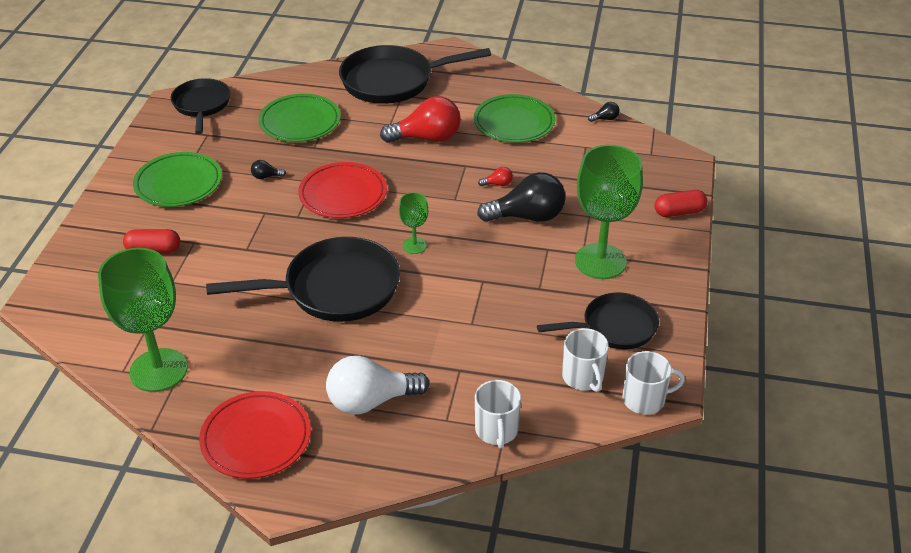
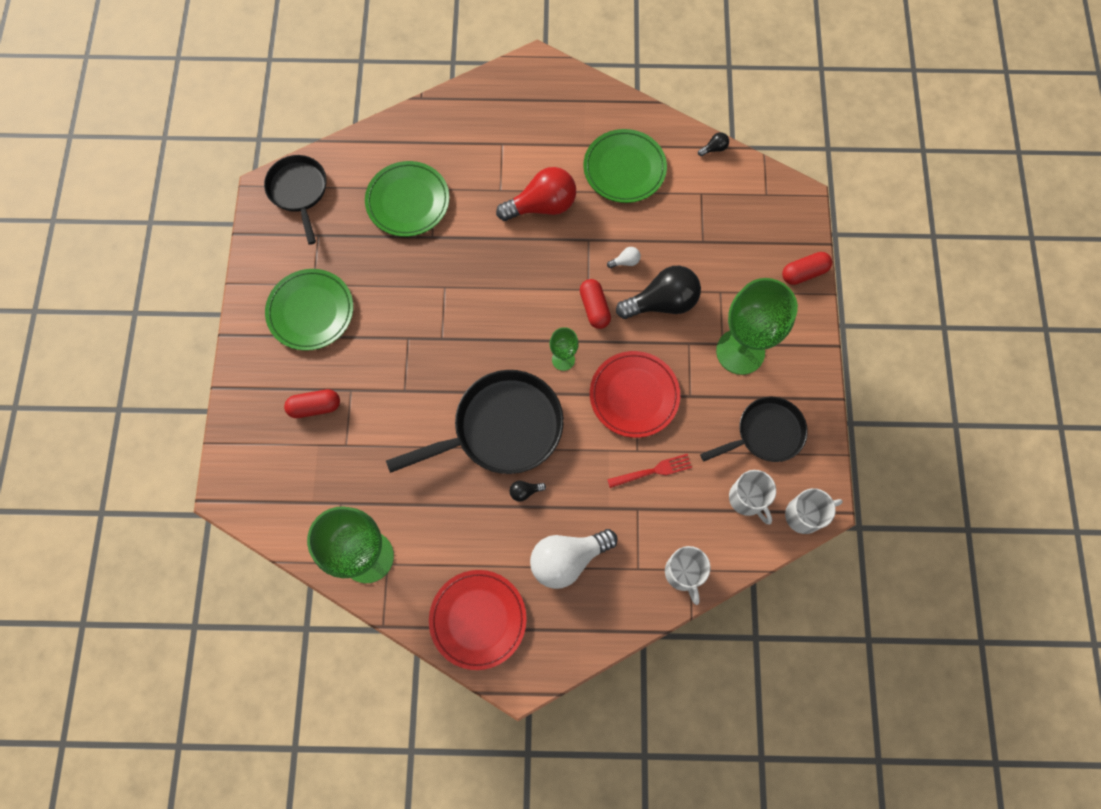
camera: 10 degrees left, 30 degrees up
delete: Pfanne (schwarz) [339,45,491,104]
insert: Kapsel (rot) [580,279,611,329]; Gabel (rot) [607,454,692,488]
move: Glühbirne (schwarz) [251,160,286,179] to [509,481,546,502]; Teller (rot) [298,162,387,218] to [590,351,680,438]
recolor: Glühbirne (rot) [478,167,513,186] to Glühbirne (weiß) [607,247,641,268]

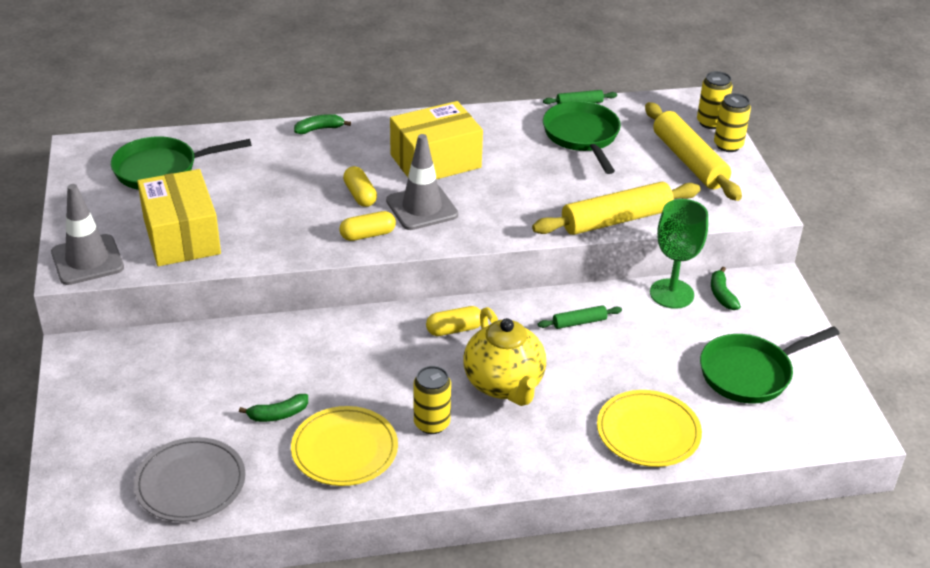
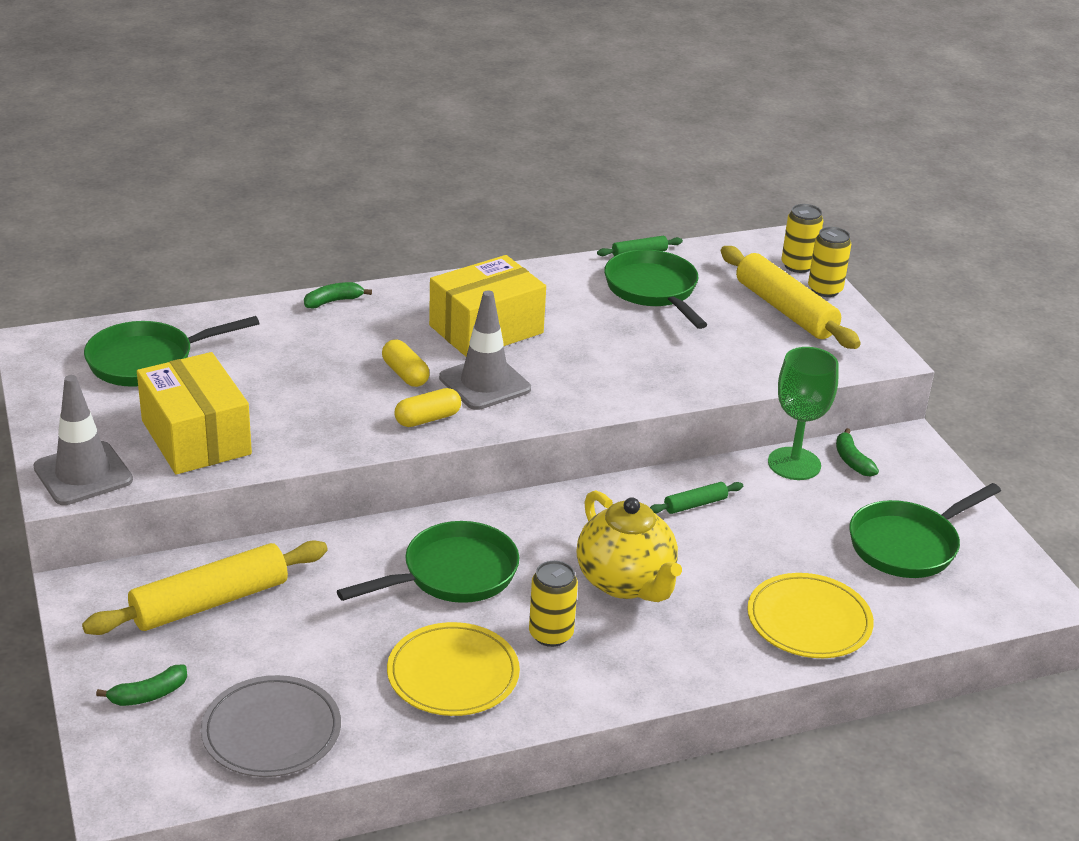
camera: 10 degrees left, 5 degrees down
delete: Kapsel (gelb) [426,306,481,336]
insert: Pfanne (grün) [337,521,519,603]
move: Nudelholz (gelb) [532,182,701,235] to [82,540,328,635]; Banane (grün) [239,394,308,422] to [96,665,187,706]

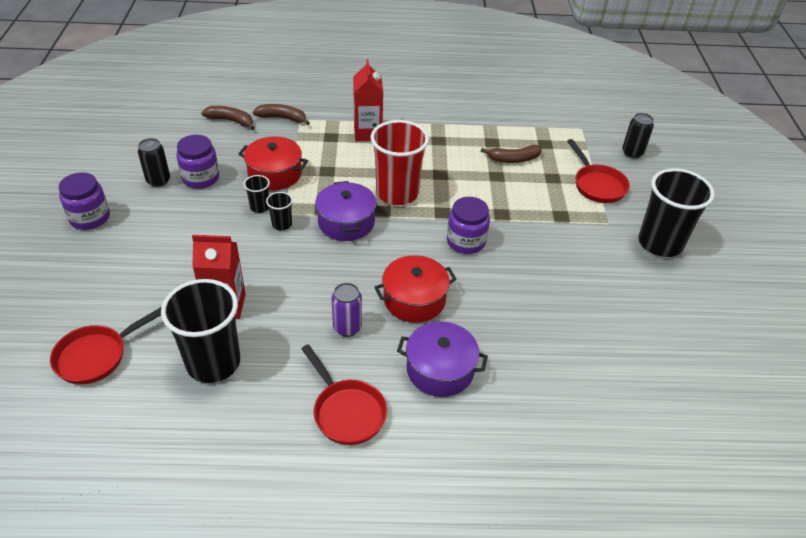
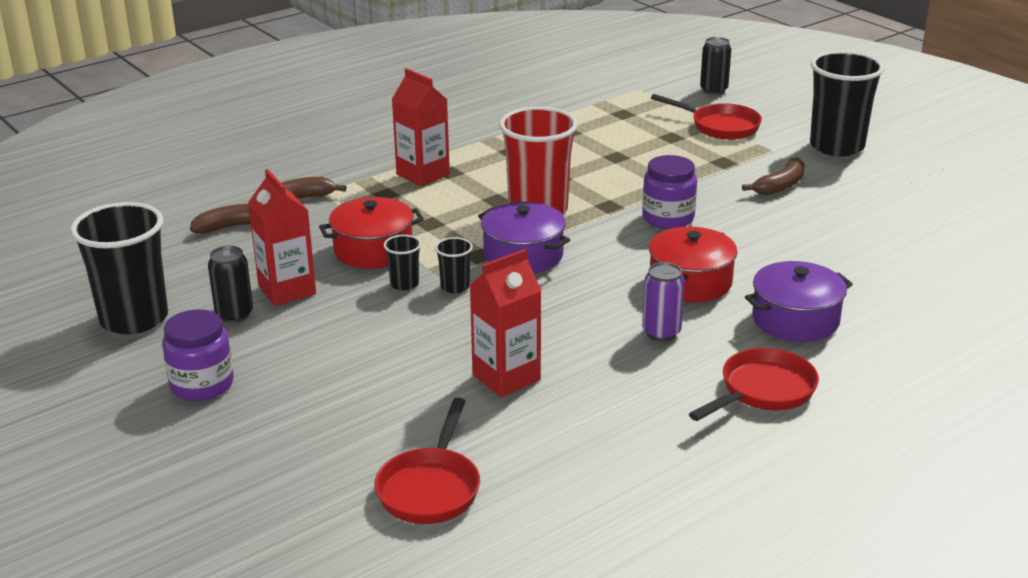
camera: 35 degrees left, 15 degrees down
move: Banane (braun) [481,145,542,163] to [742,157,805,195]; Becher (schwarz) [161,279,240,383] to [70,202,168,334]
replace: Einmachglas (lila) [176,135,219,189] to Getränkekarton (rot) [248,169,316,306]
rotate: Pfanne (rot) [301,344,387,445] = [689,348,819,421] 60 degrees counterclockwise

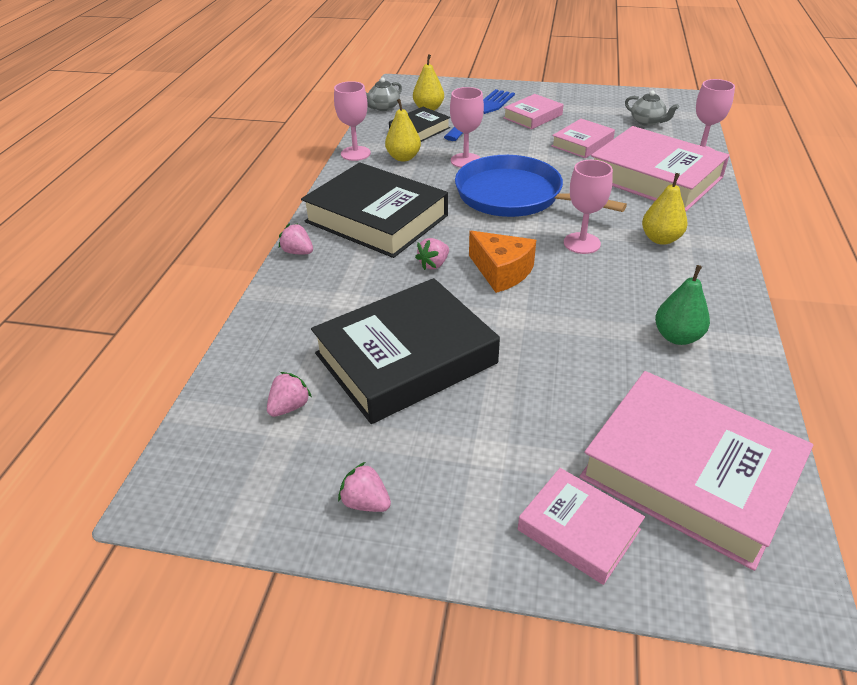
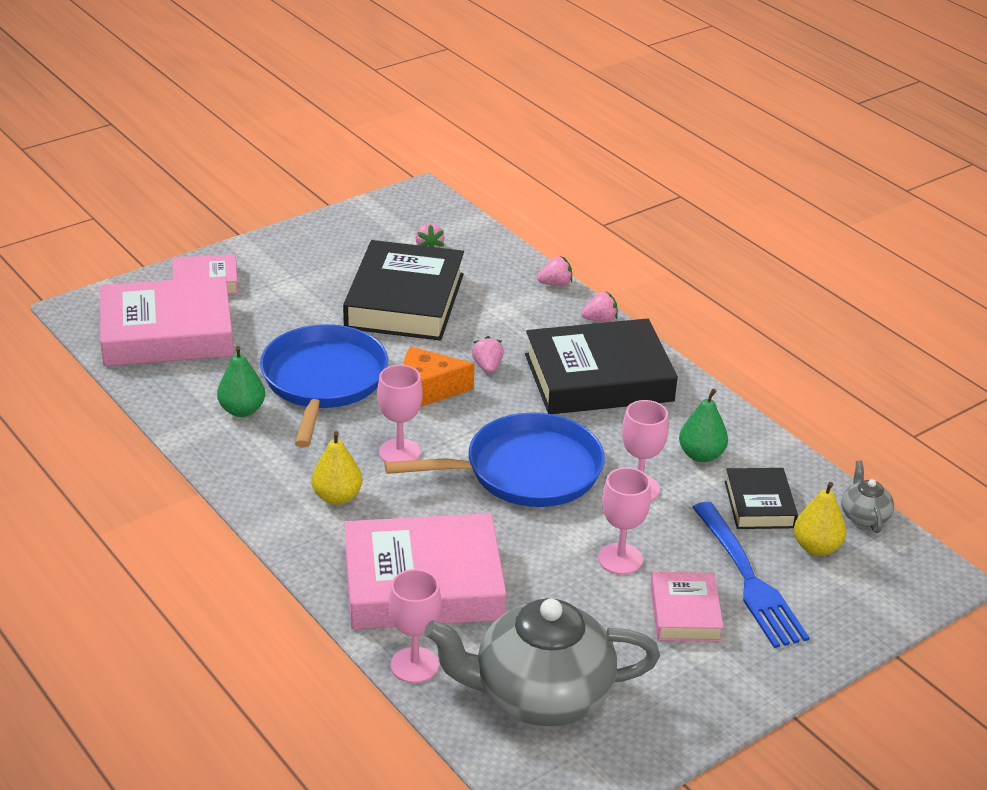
camera: 130 degrees right, 5 degrees down
delete: Buch (rosa) [551,119,615,158]
insert: Pfanne (blau) [260,324,388,448]
move: Kelch (rosa) [334,81,371,161] to [598,467,651,575]; Erdbeere (rosa) [338,462,391,512] to [537,256,572,286]
recolor: Birne (gelb) [385,99,421,161] to Birne (grün) [679,389,728,462]
resize: Teekanne (grau) [625,90,679,126] = [424,598,660,726] x2.34

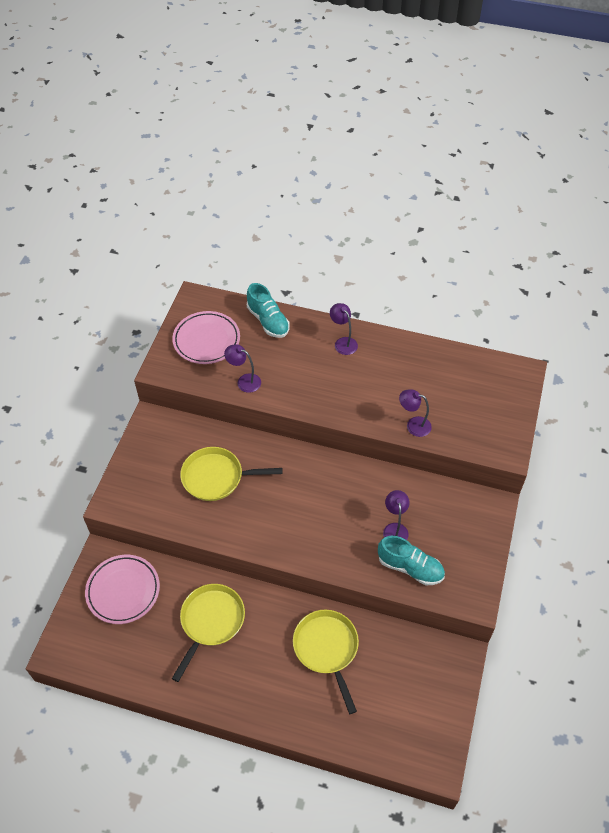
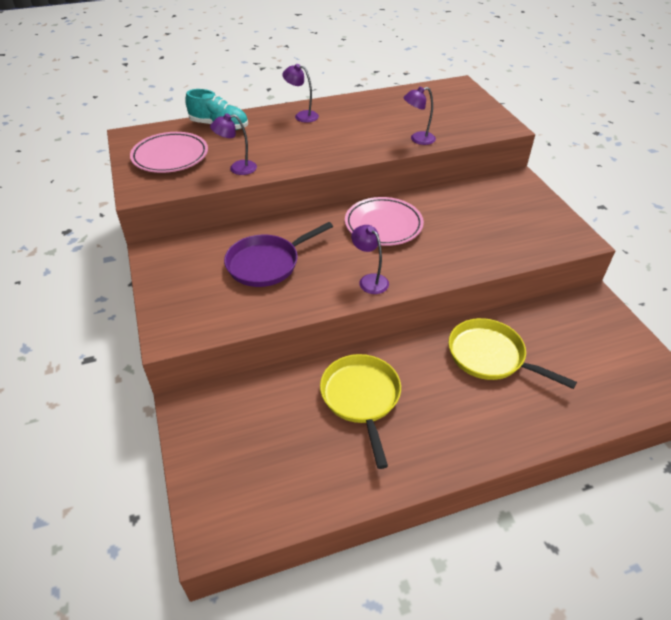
camera: 35 degrees left, 10 degrees down
delete: Schuh (türkis) [378,536,445,585]
move: Lampe (lila) [383,490,410,540] to [351,225,389,294]; Teller (rosa) [85,555,160,624] to [345,197,424,246]
recolor: Pfanne (gelb) [180,447,283,501] to Pfanne (lila) [224,222,333,287]

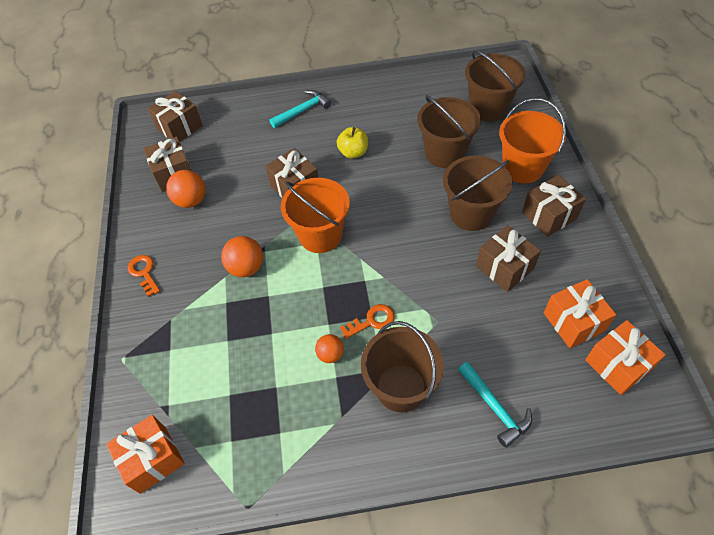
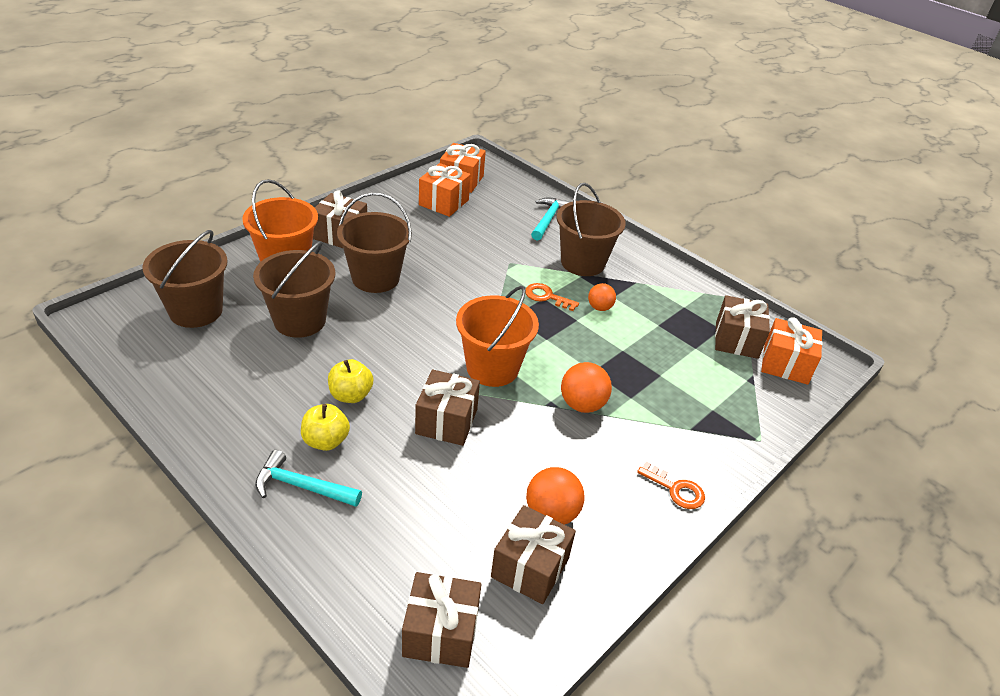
camera: 135 degrees left, 15 degrees down
insert: Apfel (gelb) [301,404,350,451]
move: Geschenk (braun) [476,225,541,292] to [715,295,770,359]
rotate: Schlüssel (orange) [128,255,160,297] = [637,461,705,509] 75 degrees counterclockwise

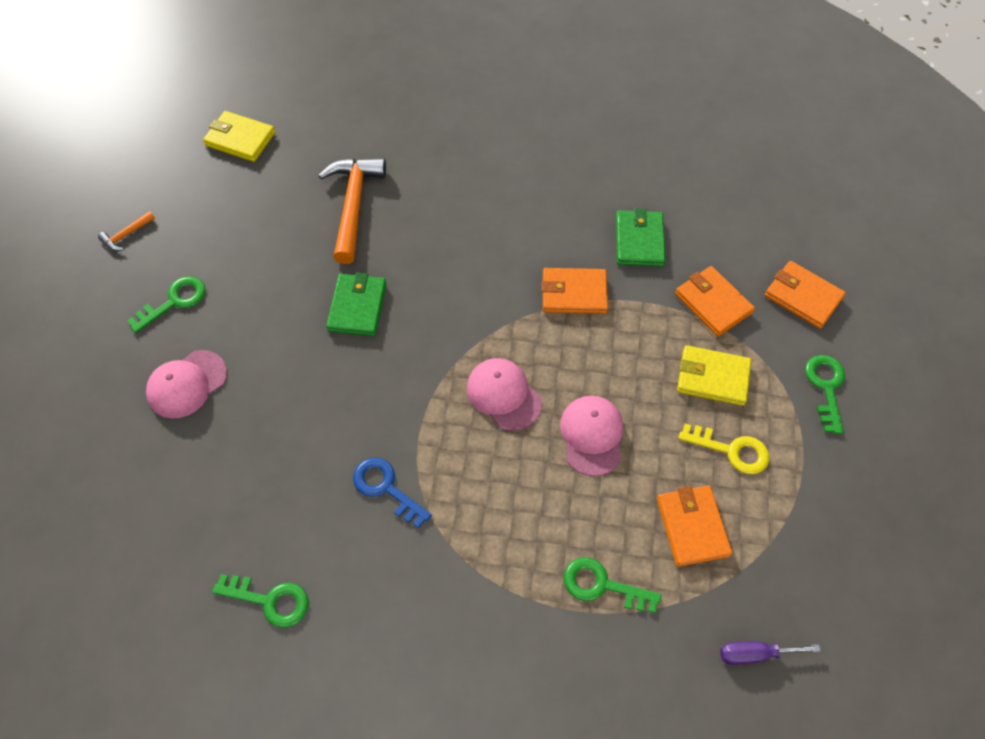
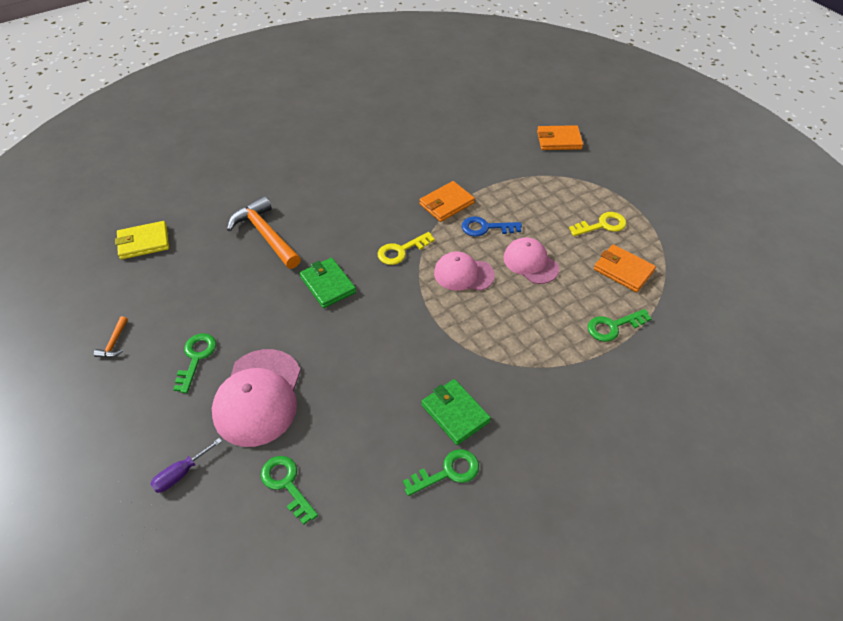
camera: 40 degrees left, 10 degrees down
delete: Geldbörse (orange) [675,266,755,337]; Geldbörse (gelb) [677,345,751,406]
insert: Schlüssel (gelb) [378,232,435,265]
move: Geldbörse (grün) [616,208,666,267] to [421,379,491,445]; Schlüssel (grün) [805,355,845,434] to [261,456,318,525]; Schlüssel (blau) [353,458,432,528] to [462,216,522,237]; Schraubenzieher (lila) [720,641,821,665] to [150,438,222,493]
resize: Kappe (rosa) [146,350,227,419] = [212,349,301,447] x1.58

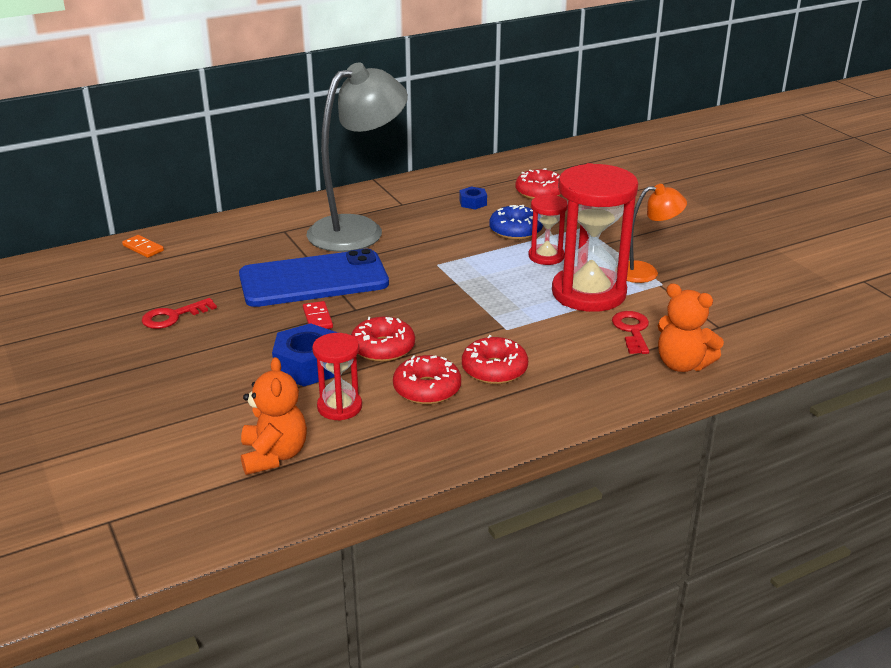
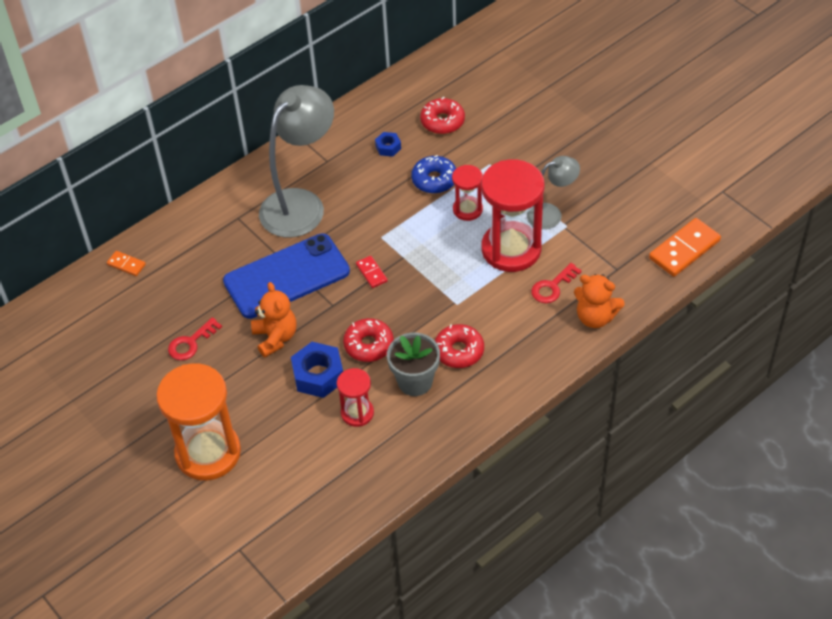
camera: 10 degrees left, 20 degrees up
insert: Dominostein (orange) [649,218,721,277]; Sanduhr (orange) [156,363,241,481]
move: Dominostein (rot) [303,301,333,329] to [356,256,388,288]; Teddybär (orange) [241,357,307,475] to [251,282,297,357]
replace: Donut (rot) [393,355,461,404] to Blumentopf (grau) [387,333,440,396]
recolor: Lampe (orange) [627,184,687,283] to Lampe (grau) [527,156,580,229]
rotate: Schlüssel (rot) [612,311,649,354] = [531,263,582,303] 120 degrees counterclockwise

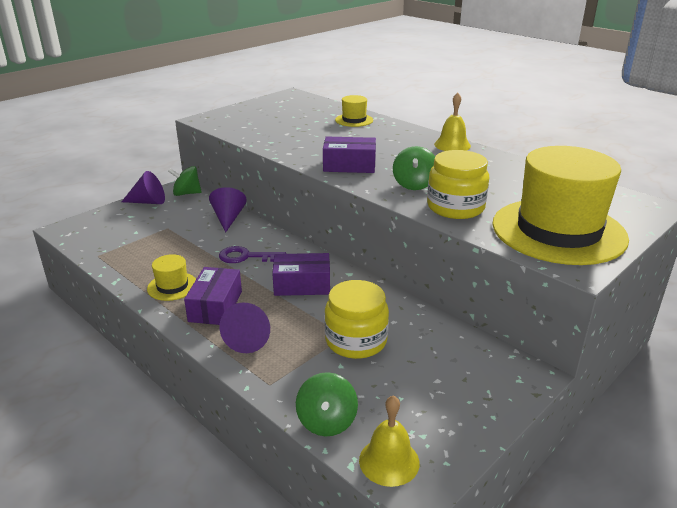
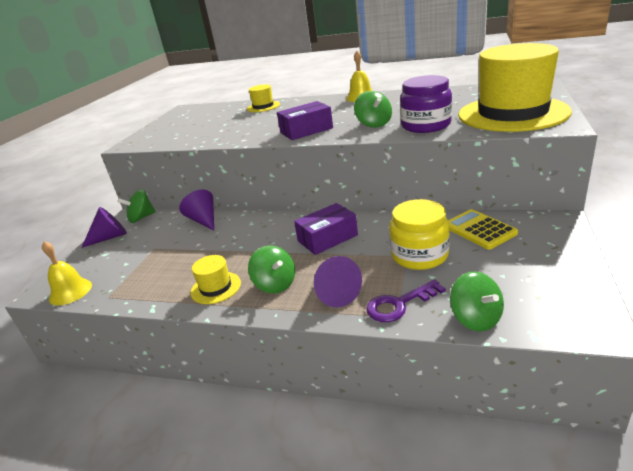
camera: 25 degrees left, 0 degrees up
insert: Taschenrechner (gelb) [448,209,518,250]
move: Schlüssel (lila) [219,246,286,263] to [366,279,446,322]; Glocke (gelb) [359,395,420,487] to [42,241,92,305]
replace: Schachtel (lila) [184,267,242,325] to Kreisel (grün) [248,245,295,294]
recolor: Einmachglas (gelb) [427,150,489,219] to Einmachglas (lila) [400,75,452,133]

